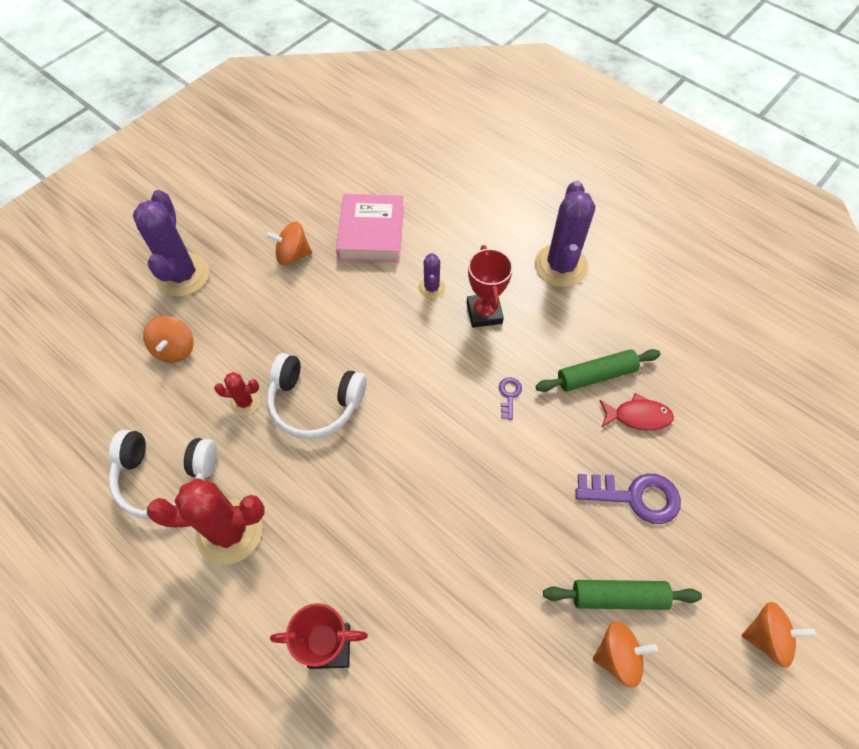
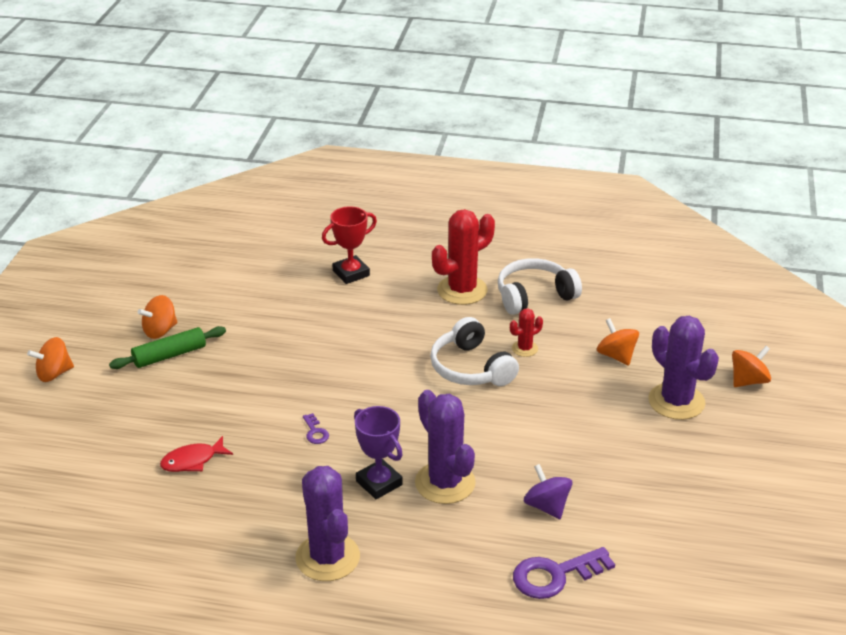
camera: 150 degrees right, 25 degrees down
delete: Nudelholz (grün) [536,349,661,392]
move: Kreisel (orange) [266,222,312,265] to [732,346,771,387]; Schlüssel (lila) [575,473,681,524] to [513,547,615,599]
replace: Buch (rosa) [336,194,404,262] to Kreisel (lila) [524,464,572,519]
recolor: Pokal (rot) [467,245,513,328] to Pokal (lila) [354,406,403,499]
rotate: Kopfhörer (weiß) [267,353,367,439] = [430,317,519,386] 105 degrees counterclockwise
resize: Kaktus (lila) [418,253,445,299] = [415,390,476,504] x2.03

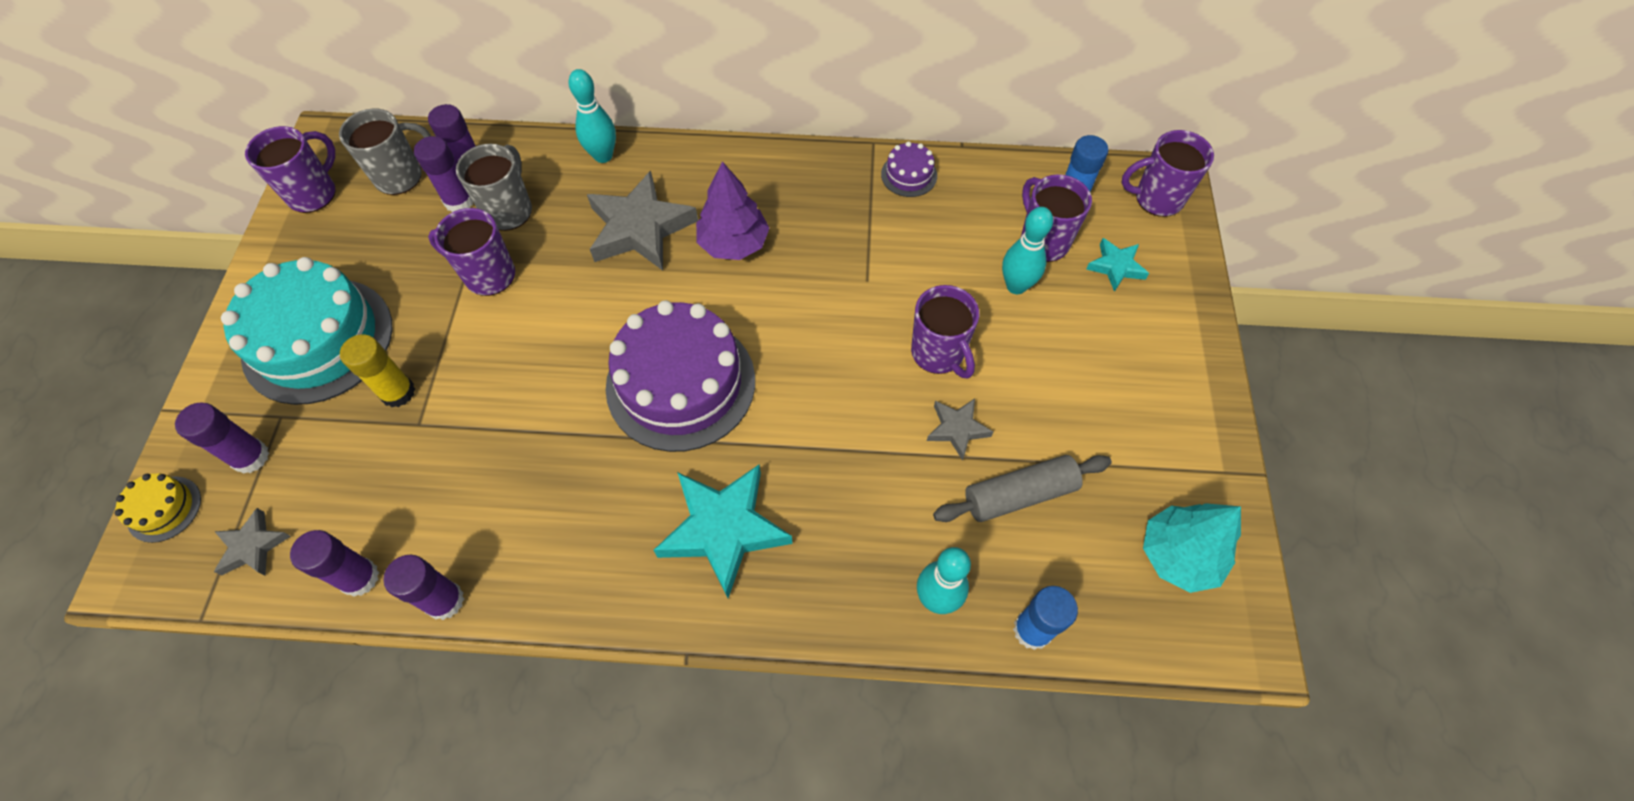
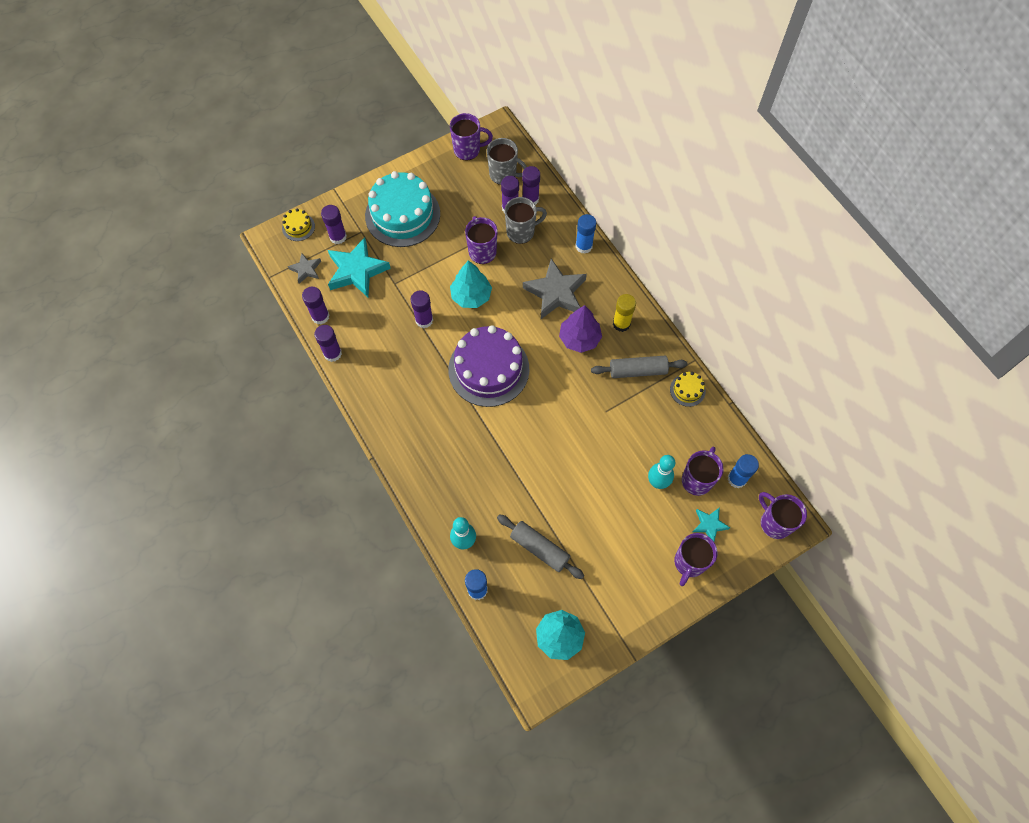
camera: 55 degrees right, 5 degrees up
delete: Stern (grau) [927,399,993,461]
insert: Baum (türkis) [450,260,492,308]; Klebestift (lila) [411,290,433,328]; Nudelholz (grau) [591,356,688,378]
move: Tasse (lila) [911,285,979,378] to [674,533,718,586]; Klebestift (gelb) [340,334,415,407] to [613,294,636,332]; Stern (türkis) [653,465,792,598] to [328,237,391,297]
replace: Bowlingkegel (türkis) [569,69,616,163] to Klebestift (blau) [575,214,596,254]
recolor: Kuchen (lila) [881,141,937,197] to Kuchen (gelb) [670,372,706,407]

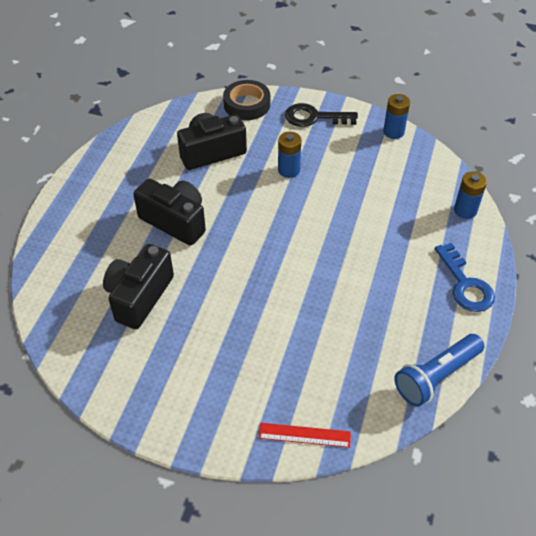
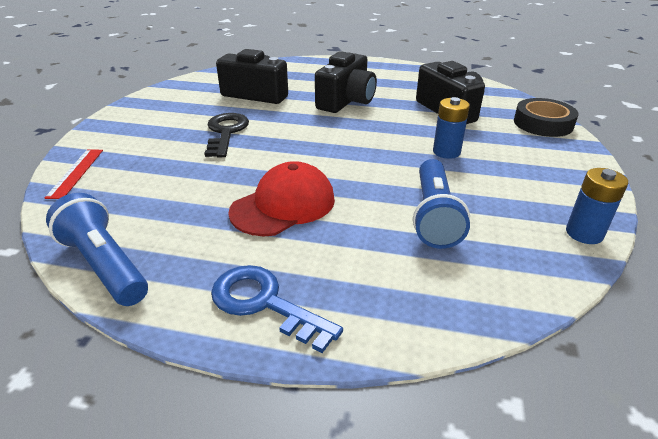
camera: 85 degrees right, 15 degrees down
delete: Batterie (blau) [454,171,487,219]
insert: Taschenlampe (blau) [413,159,470,249]; Kappe (rot) [228,161,335,236]
move: Schlüssel (schwarz) [285,103,358,127] to [205,113,249,158]
rotate: Schlüssel (blau) [435,243,495,312] = [211,265,343,353] 60 degrees clockwise

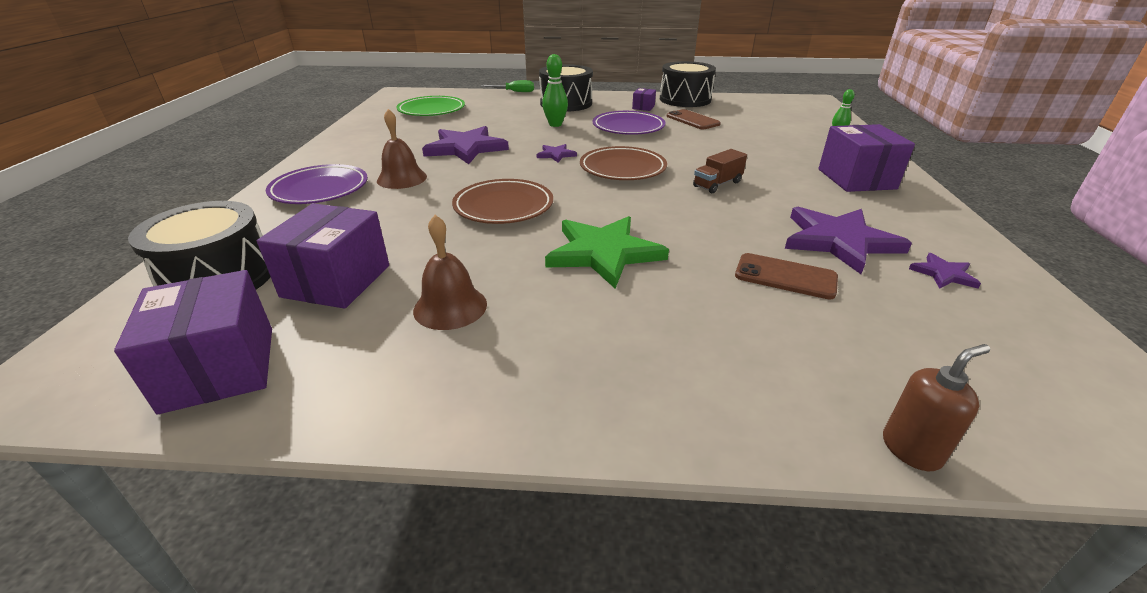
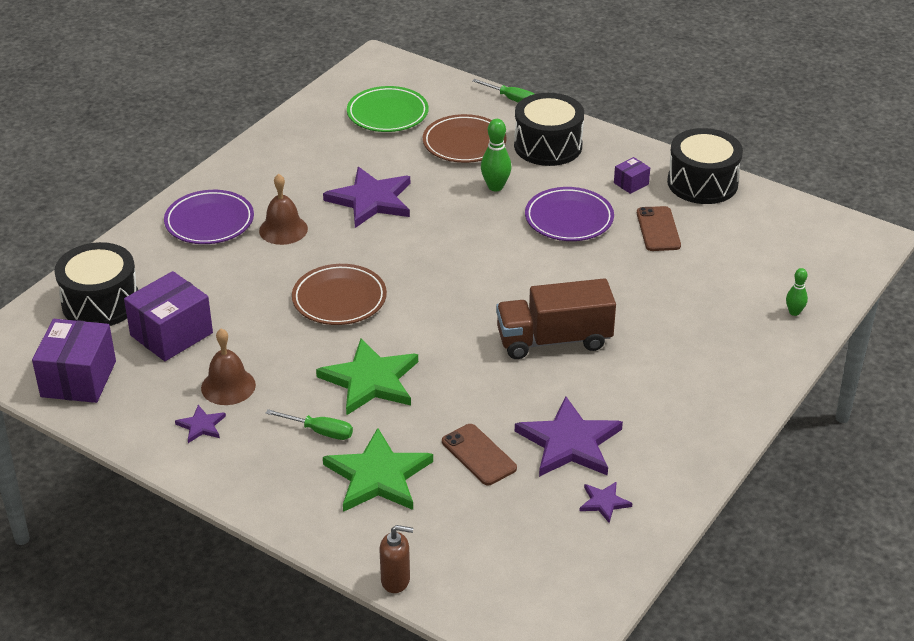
camera: 30 degrees right, 5 degrees up
delete: Schachtel (lila) [818,124,915,192]
insert: Schraubenzieher (grün) [266,409,353,440]; Stern (grün) [323,428,433,512]
move: Stern (lila) [537,144,577,163] to [175,405,226,443]; Teller (braun) [580,146,667,180] to [423,114,507,163]
resize: Lastwagen (braun) [693,149,747,193] = [496,278,616,359] x1.92

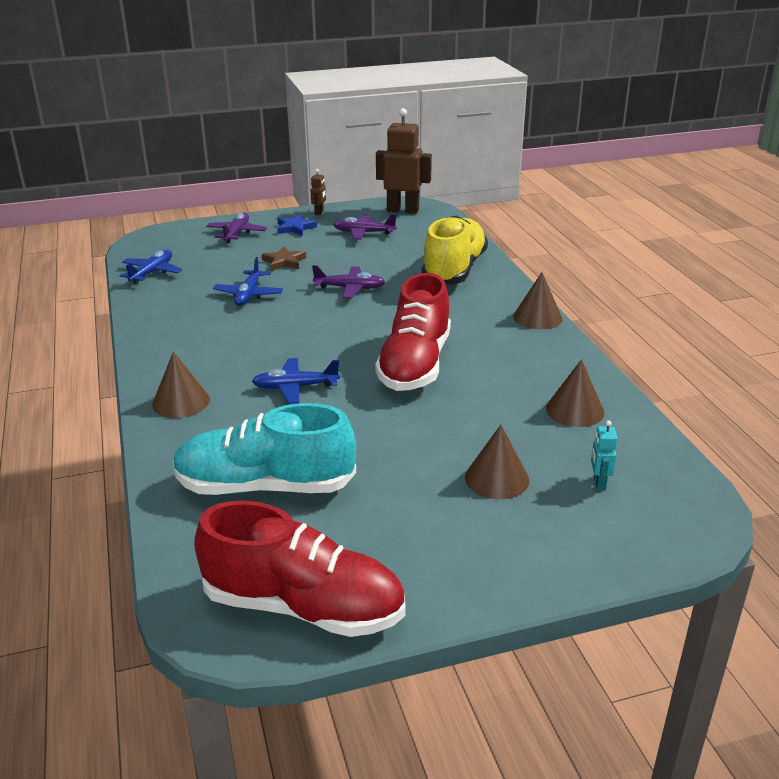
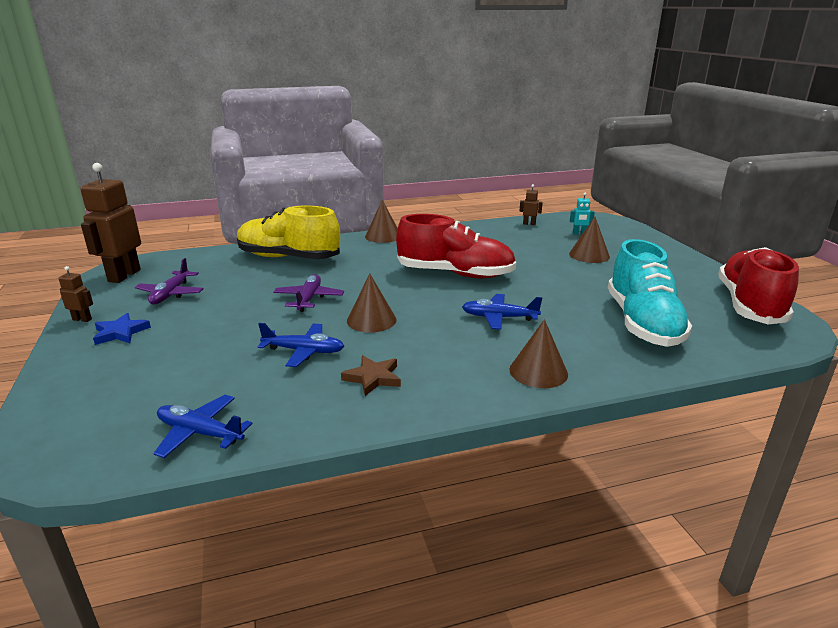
camera: 90 degrees left, 5 degrees down
delete: Flugzeug (lila) [206,212,267,243]
insert: Roboter (braun) [519,184,543,225]
move: Stern (braun) [262,246,307,271] to [341,355,401,396]; Kegel (braun) [546,359,604,427] to [347,274,397,333]
rotate: Flugzeug (blau) [252,358,340,404] = [462,294,542,330] 105 degrees clockwise

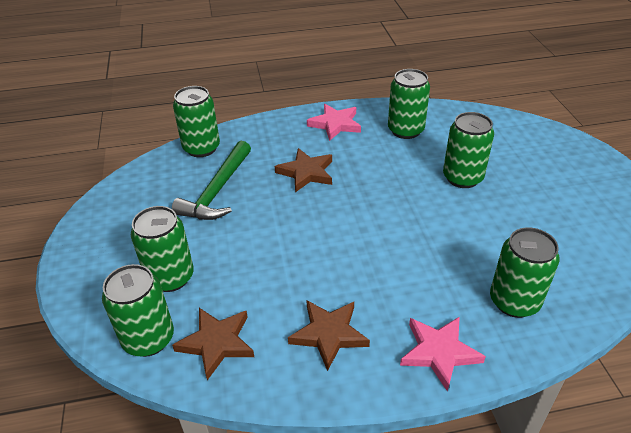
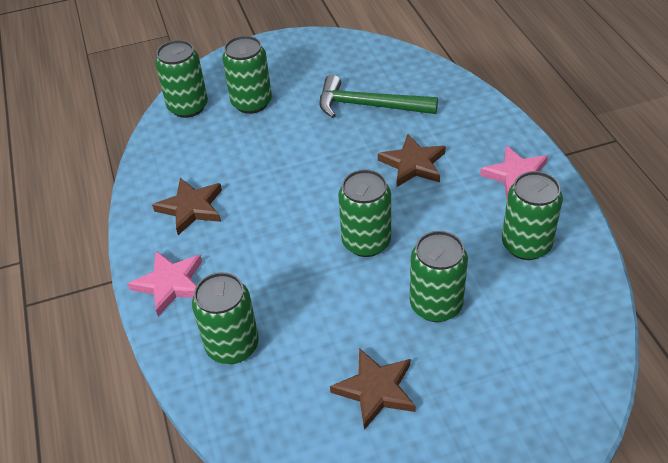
camera: 85 degrees right, 5 degrees up
move: Dose (grün) [173,86,220,157] to [338,169,391,257]; Stern (braun) [172,308,254,380] to [330,348,416,430]

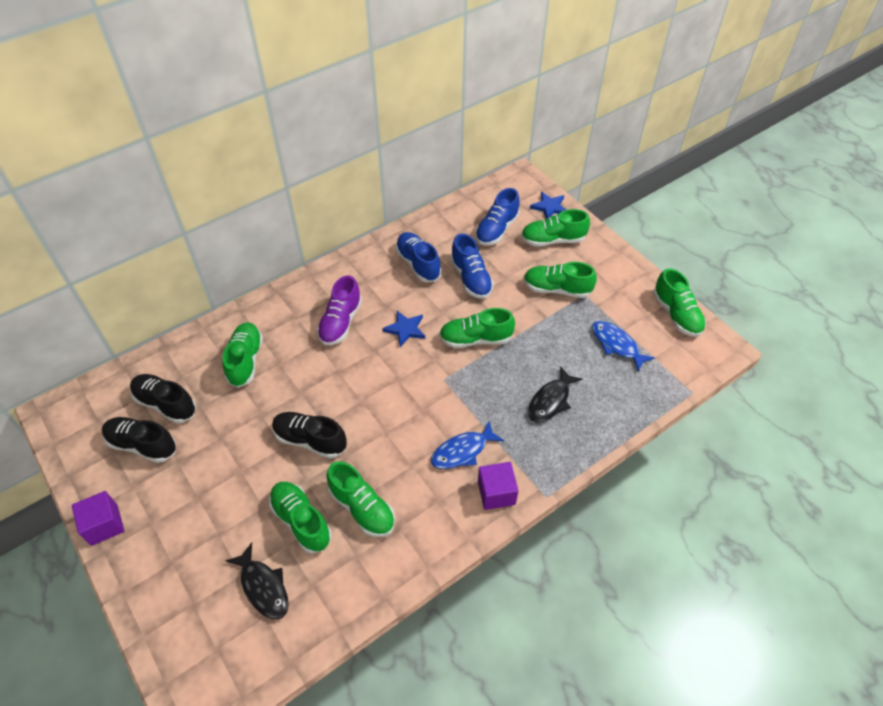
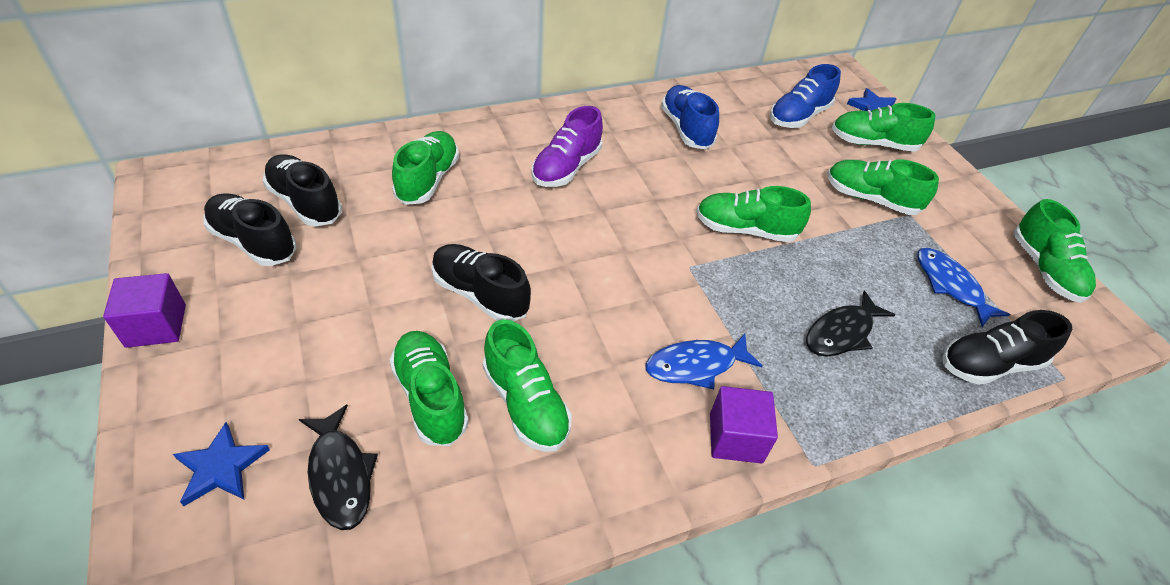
camera: 10 degrees right, 5 degrees down
delete: Schuh (blau) [451,233,494,299]
insert: Schuh (schwarz) [942,310,1072,385]
move: Stern (blau) [382,311,425,347] to [173,422,270,506]

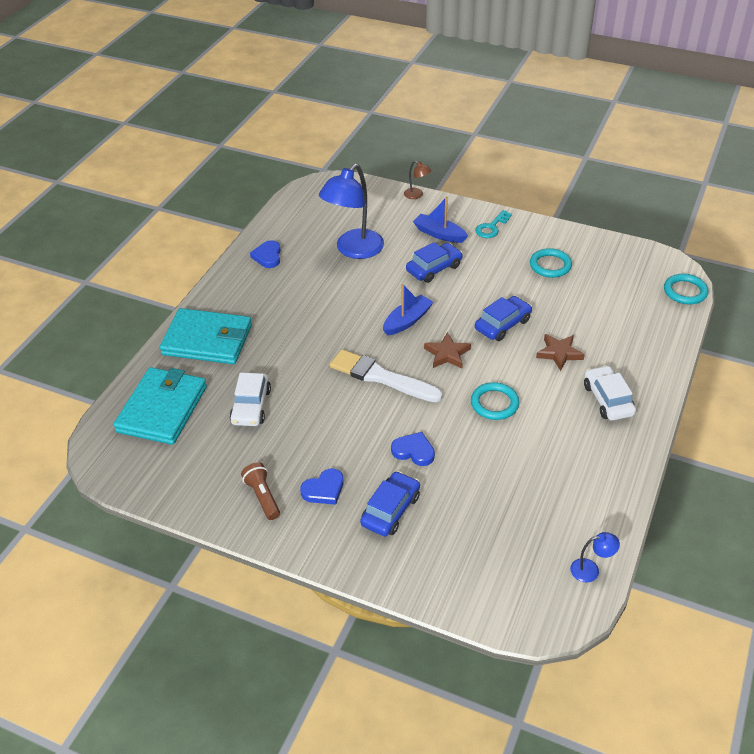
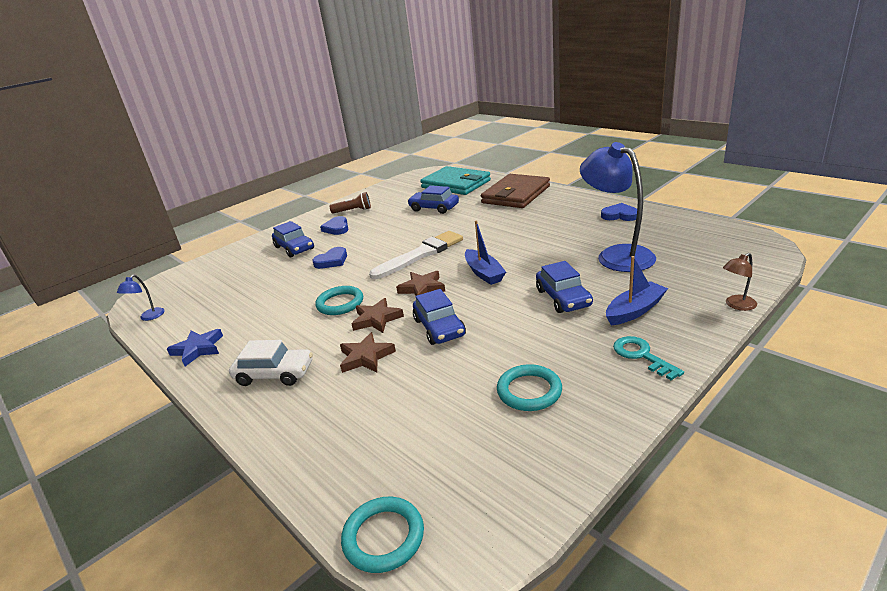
camera: 115 degrees right, 15 degrees down
insert: Stern (braun) [351,298,404,333]; Stern (blau) [167,329,223,366]
recolor: Geldbörse (türkis) [160,308,252,364] to Geldbörse (braun) [481,174,550,208]; Auto (weiß) [229,373,271,426] to Auto (blau) [407,186,459,214]

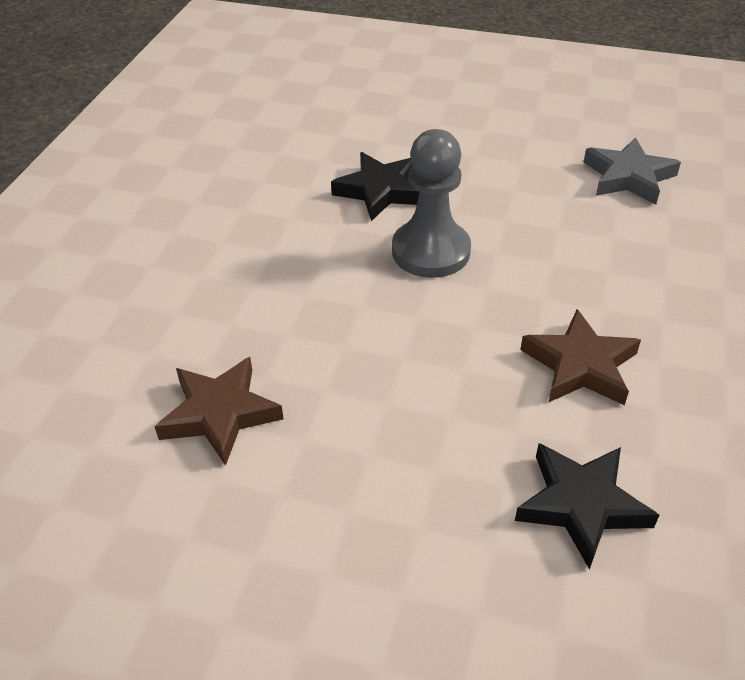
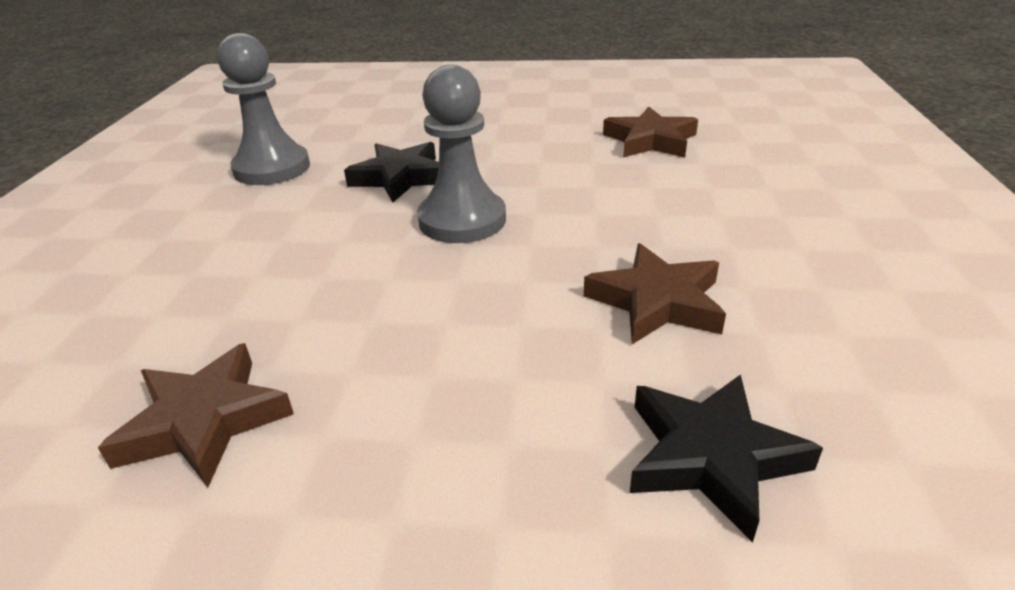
camera: 10 degrees left, 10 degrees down
insert: Bauer (grau) [217,33,310,185]
recolor: Stern (grau) [584,137,681,205] to Stern (braun) [603,106,698,158]

